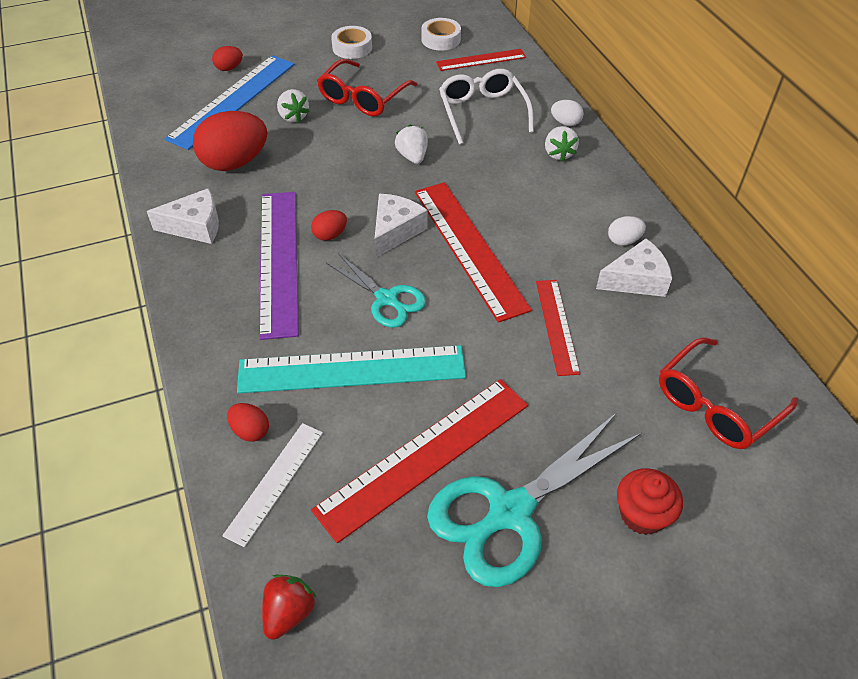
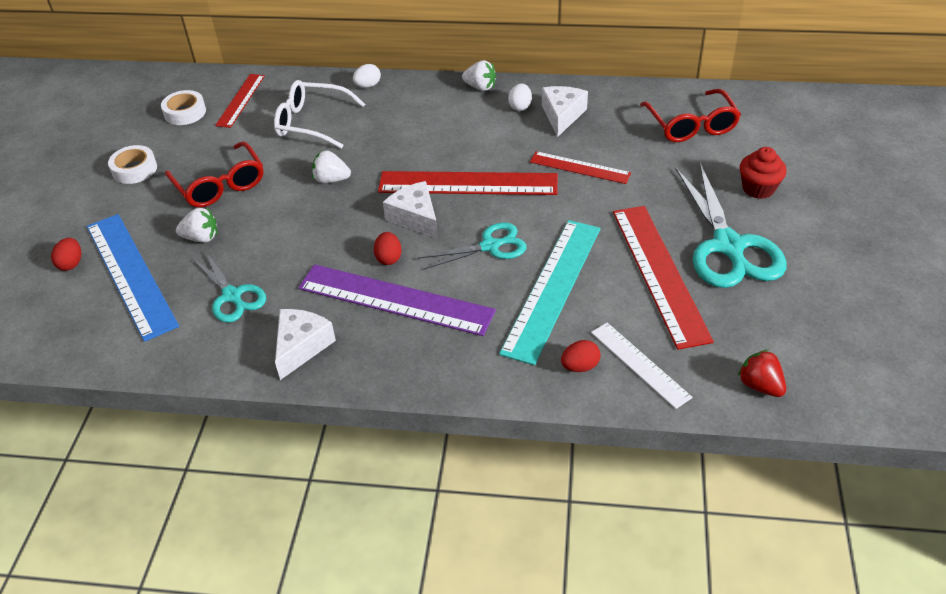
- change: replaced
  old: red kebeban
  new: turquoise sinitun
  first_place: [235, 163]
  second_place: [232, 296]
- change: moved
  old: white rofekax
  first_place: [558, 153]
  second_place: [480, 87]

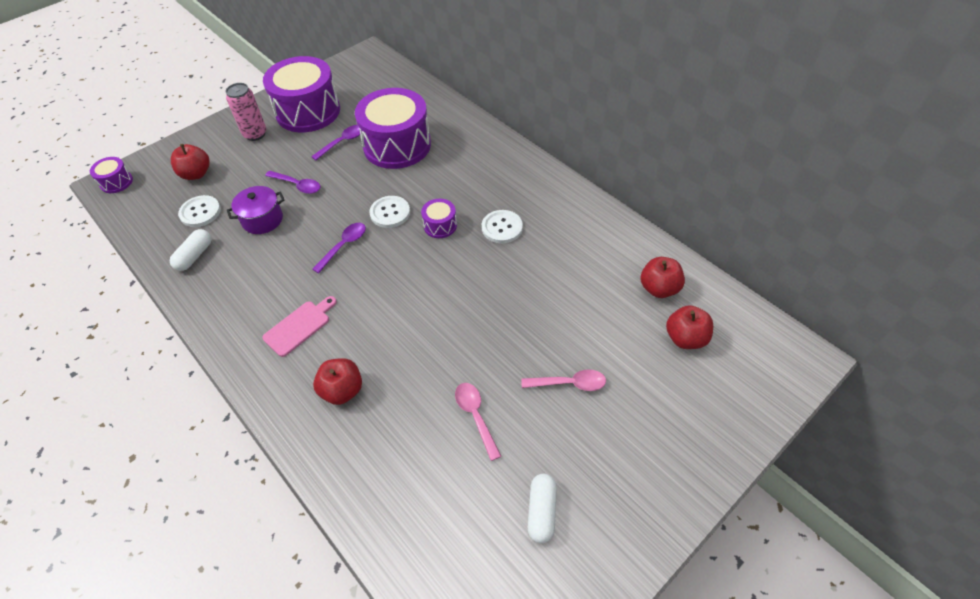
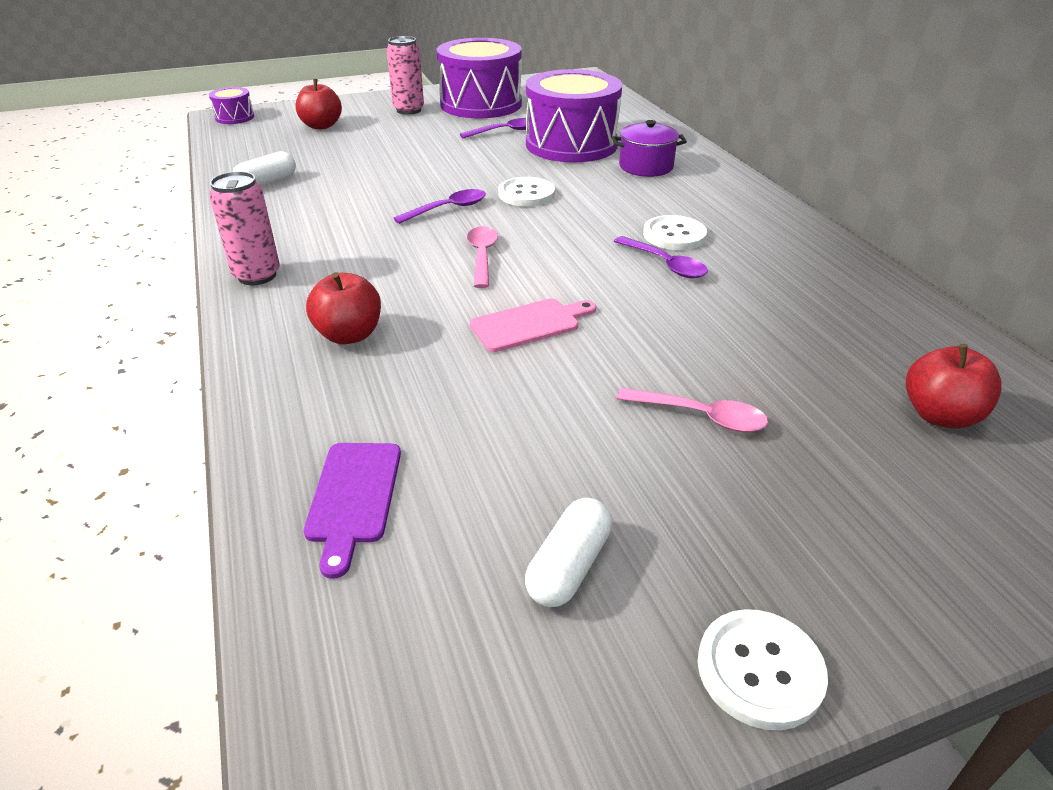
- change: added
  new: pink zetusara
  second_place: [257, 275]
- change: added
  new: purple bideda
  second_place: [354, 497]
- change: moved
  old: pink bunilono
  first_place: [475, 416]
  second_place: [482, 256]
- change: moved
  old: pink bideda
  first_place: [299, 326]
  second_place: [529, 324]
- change: moved
  old: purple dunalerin
  first_place: [262, 219]
  second_place: [646, 167]
- change: moved
  old: purple bunilono
  first_place: [297, 185]
  second_place: [665, 264]
- change: moved
  old: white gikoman
  first_place: [200, 212]
  second_place: [760, 670]
- change: removed
  old: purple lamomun
  first_place: [440, 225]
- change: removed
  old: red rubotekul
  first_place: [659, 288]

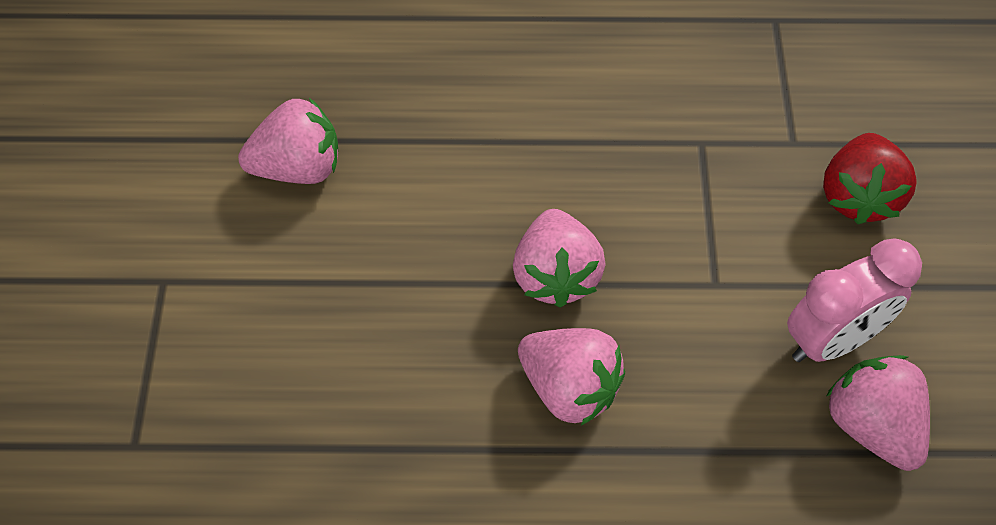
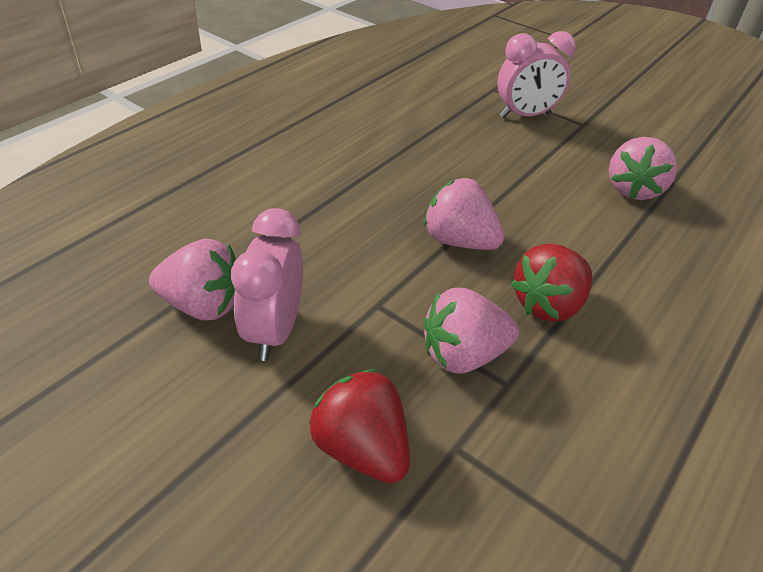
- change: moved
  old: pink rofekax
  first_place: [569, 388]
  second_place: [463, 355]
- change: added
  new: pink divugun
  second_place: [525, 115]
- change: added
  new: red rofekax
  second_place: [548, 305]

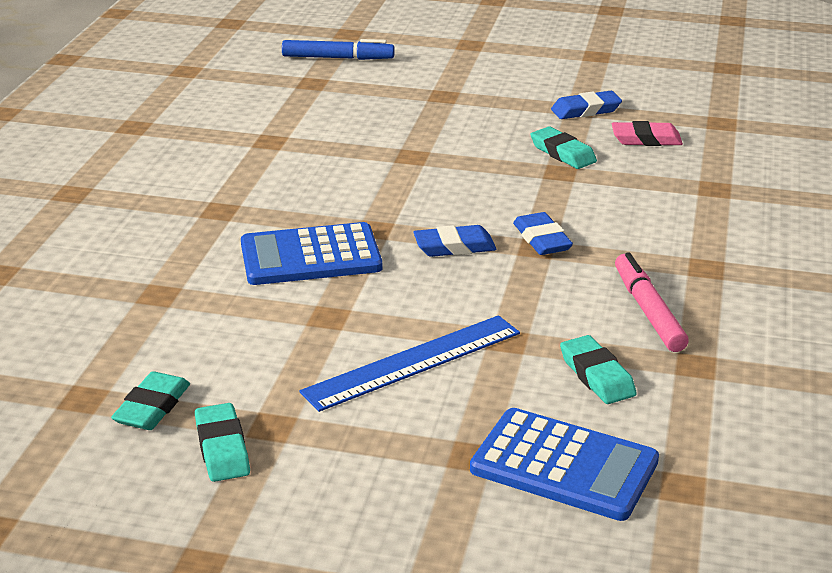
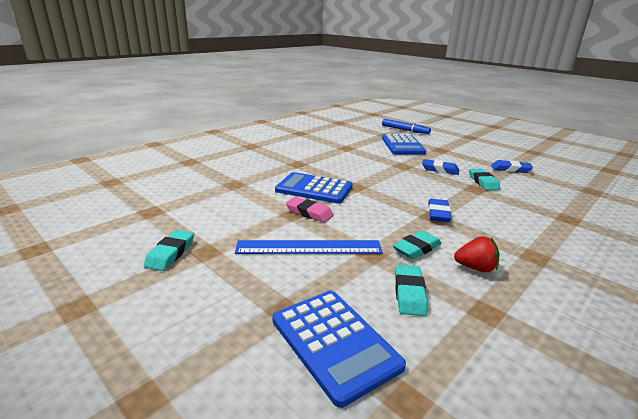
- change: moved
  old: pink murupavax
  first_place: [646, 139]
  second_place: [309, 213]
- change: added
  new: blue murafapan
  second_place: [402, 145]
- change: moved
  old: turquoise murupavax
  first_place: [152, 407]
  second_place: [416, 248]
- change: moved
  old: blue murupavax
  first_place: [454, 247]
  second_place: [440, 170]
- change: replaced
  old: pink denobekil
  new: red rofekax
  first_place: [648, 311]
  second_place: [475, 268]

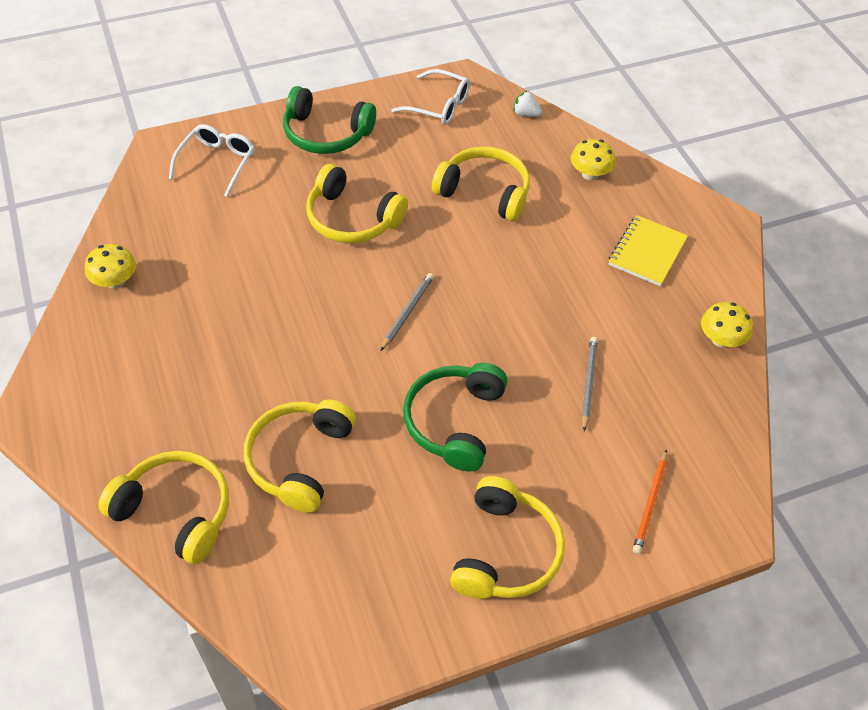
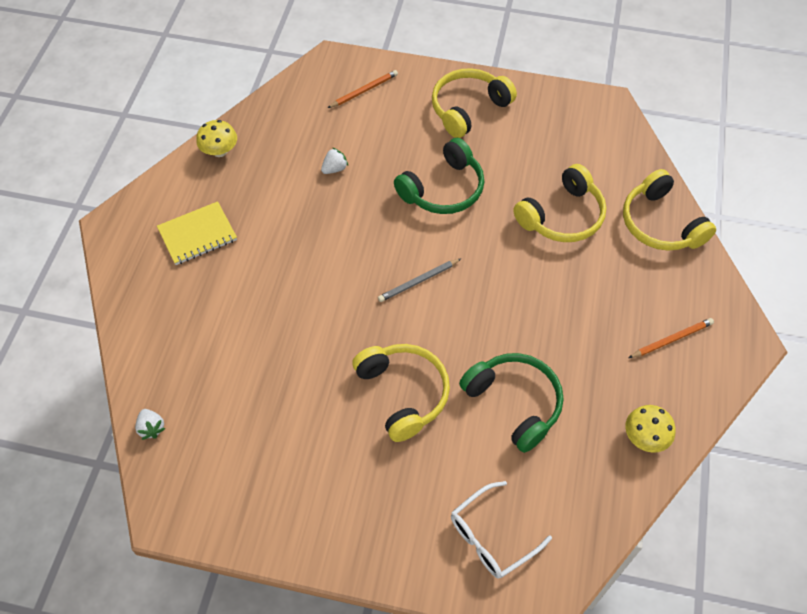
- change: replaced
  old: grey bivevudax
  new: white rofekax
  first_place: [588, 383]
  second_place: [334, 169]
- change: moved
  old: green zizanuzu
  first_place: [326, 134]
  second_place: [514, 403]
- change: added
  new: orange bivevudax
  second_place: [671, 339]
- change: removed
  old: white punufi
  first_place: [438, 106]
- change: removed
  old: yellow zizanuzu
  first_place: [484, 192]
- change: removed
  old: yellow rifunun
  first_place: [590, 174]

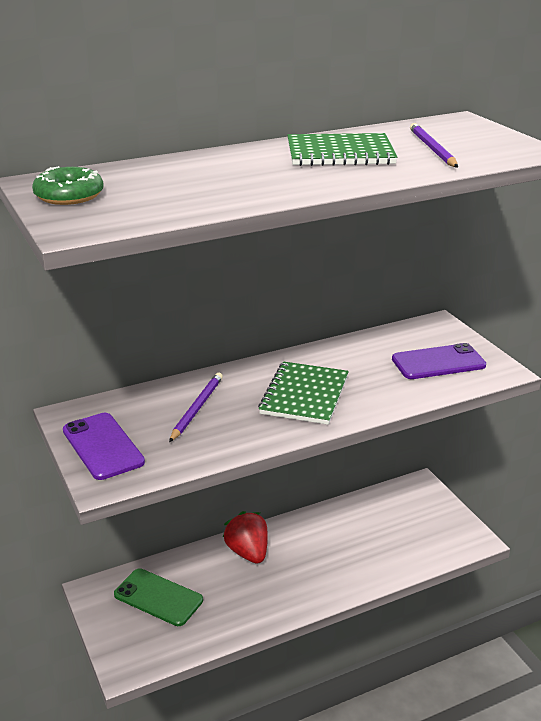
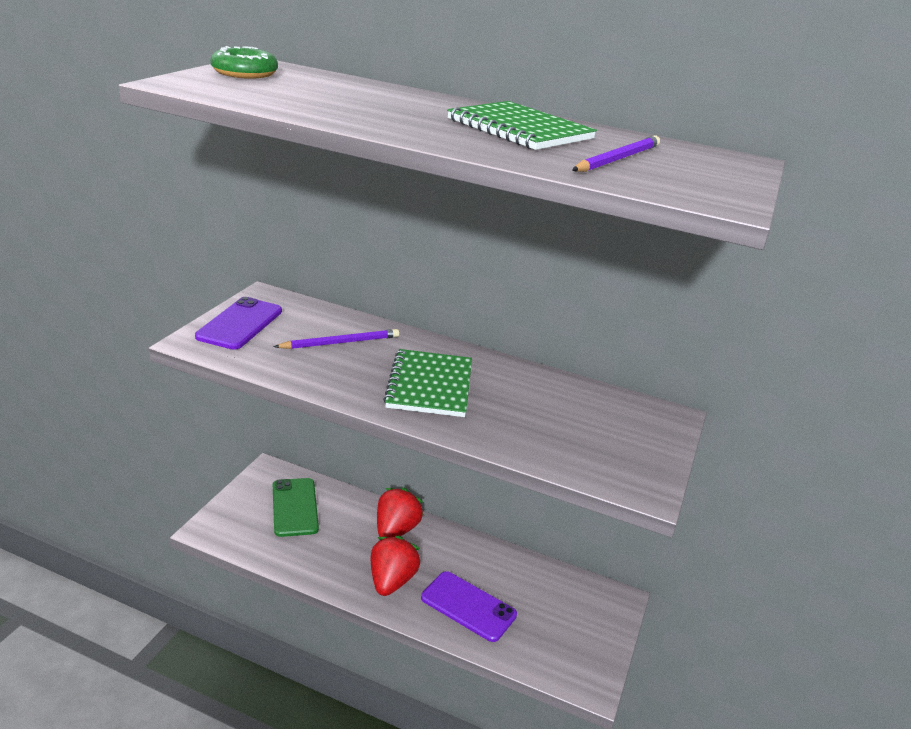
- change: added
  new: red rofekax
  second_place: [391, 581]
- change: turned
  old: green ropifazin
  first_place: [304, 395]
  second_place: [430, 385]
  degrees: -60
- change: moved
  old: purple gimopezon
  first_place: [438, 362]
  second_place: [468, 606]

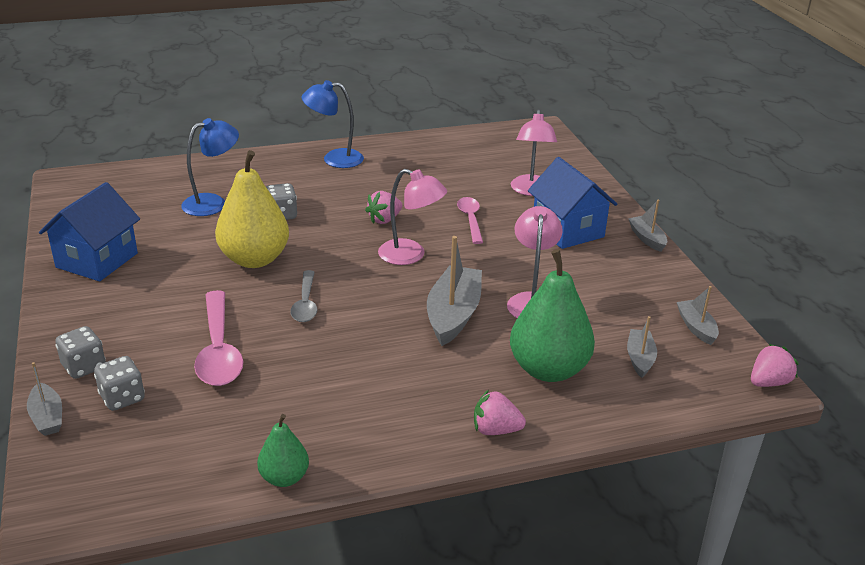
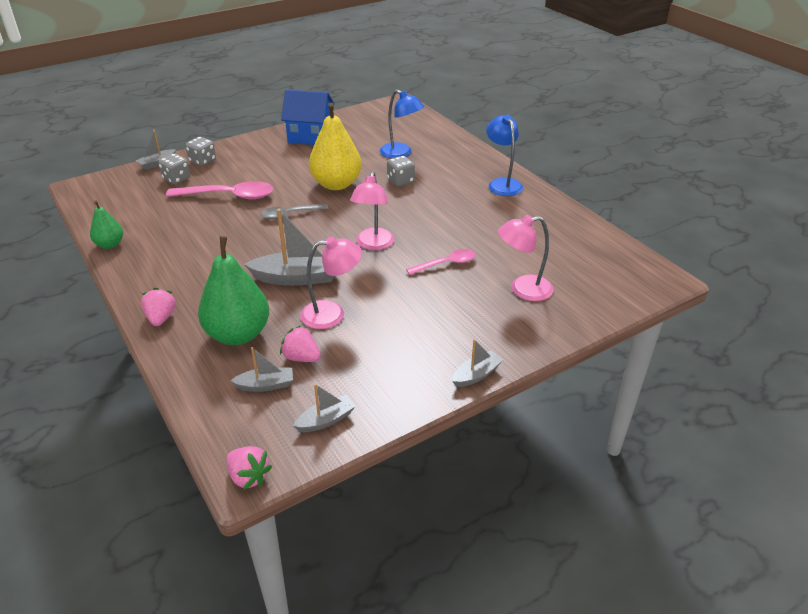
- change: turned
  old: pink bunilono
  first_place: [218, 350]
  second_place: [228, 196]
  degrees: -150
- change: moved
  old: pink rofekax
  first_place: [384, 220]
  second_place: [301, 358]
- change: removed
  old: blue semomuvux
  first_place: [567, 230]

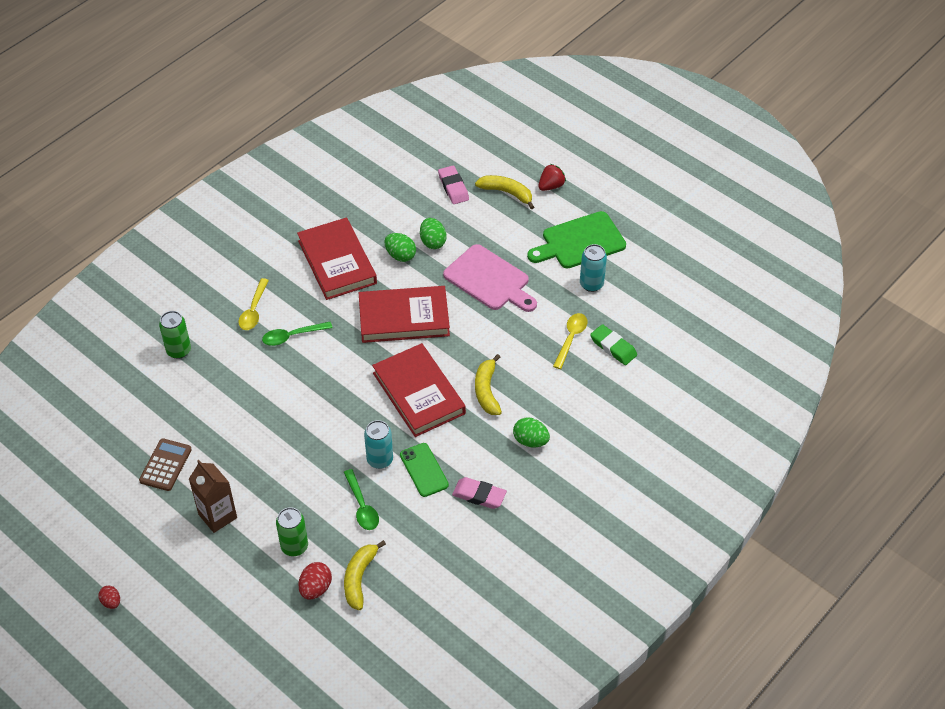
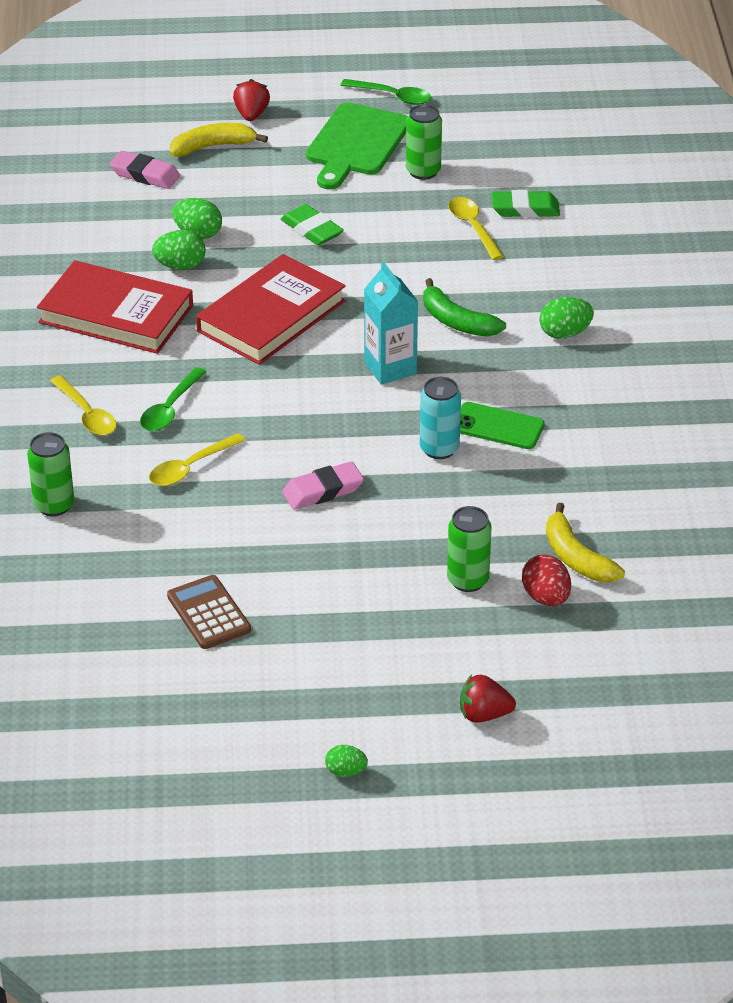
- change: added
  new: yellow bunilono
  second_place: [190, 467]
- change: replaced
  old: pink bideda
  new: green murupavax
  first_place: [489, 280]
  second_place: [312, 229]
- change: moved
  old: pink murupavax
  first_place: [479, 495]
  second_place: [323, 490]
- change: recoloured
  old: red kebeban
  new: green kebeban
  first_place: [111, 602]
  second_place: [346, 771]
- change: moved
  old: green bunilono
  first_place: [362, 506]
  second_place: [392, 96]
- change: replaced
  old: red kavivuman
  new: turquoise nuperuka
  first_place: [419, 393]
  second_place: [390, 368]
- change: recoloured
  old: turquoise zetusara
  new: green zetusara
  first_place: [591, 284]
  second_place: [423, 171]
- change: recoloured
  old: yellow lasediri
  new: green lasediri
  first_place: [486, 391]
  second_place: [456, 321]
- change: added
  new: red rofekax
  second_place: [484, 714]
- change: removed
  old: brown nuperuka
  first_place: [217, 516]

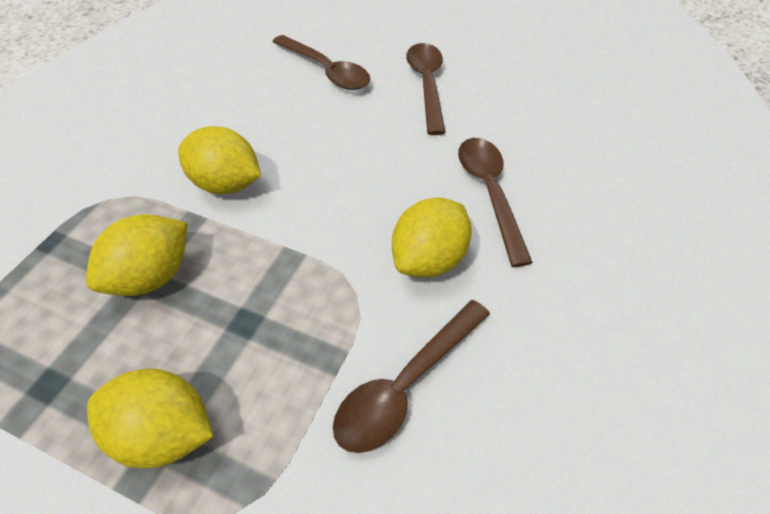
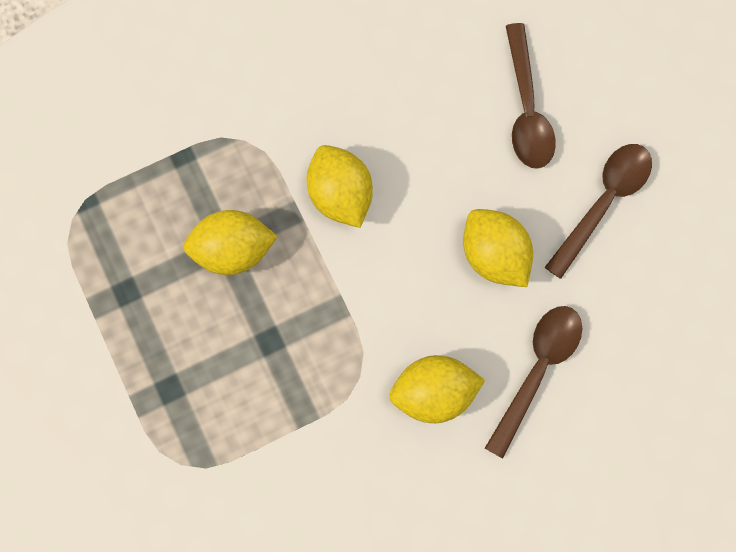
- change: moved
  old: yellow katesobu
  first_place: [164, 433]
  second_place: [494, 255]
- change: removed
  old: brown bunilono
  first_place: [405, 385]

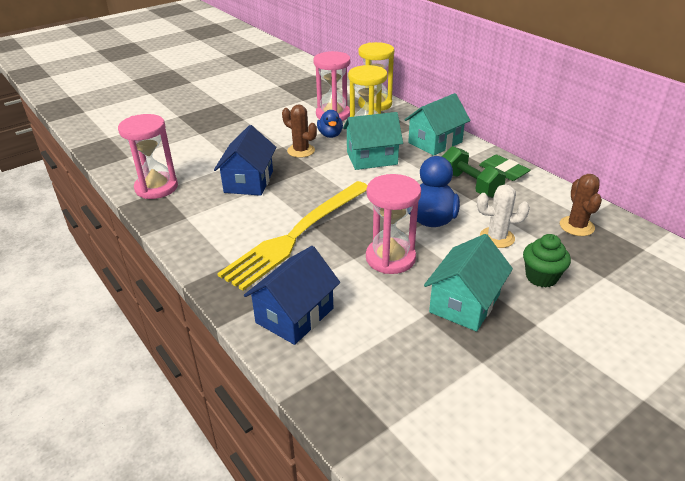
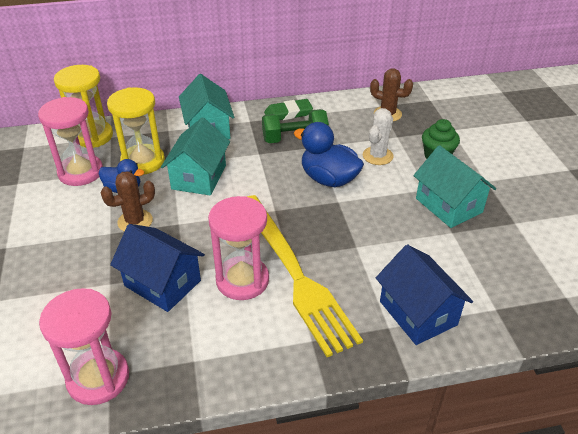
- change: moved
  old: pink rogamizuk
  first_place: [390, 258]
  second_place: [242, 280]

